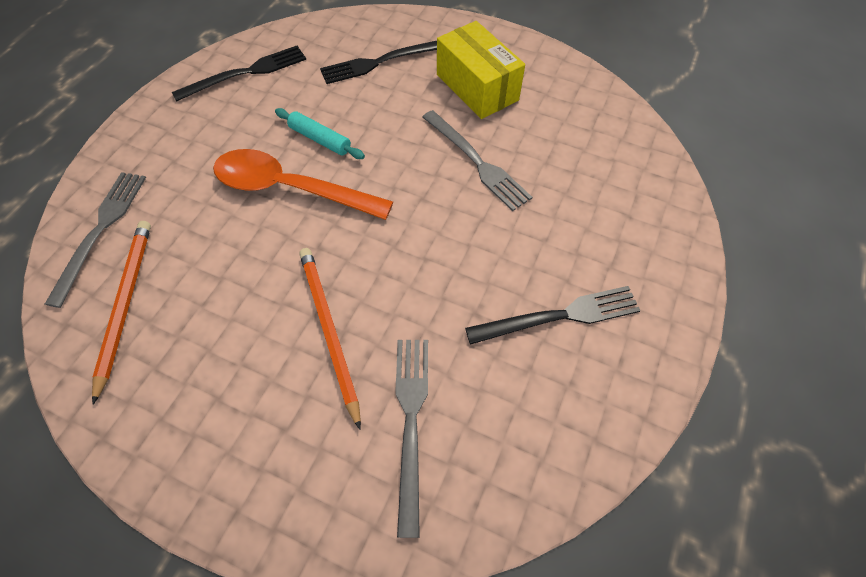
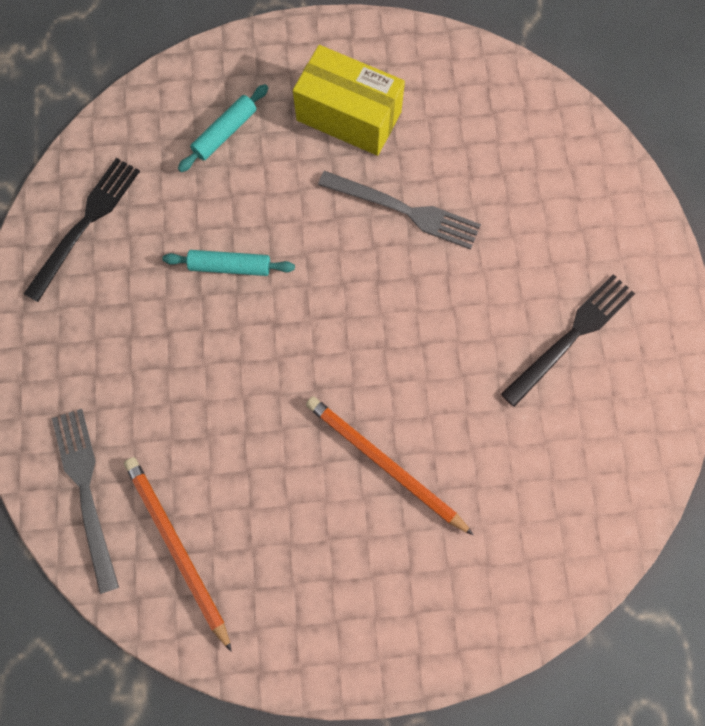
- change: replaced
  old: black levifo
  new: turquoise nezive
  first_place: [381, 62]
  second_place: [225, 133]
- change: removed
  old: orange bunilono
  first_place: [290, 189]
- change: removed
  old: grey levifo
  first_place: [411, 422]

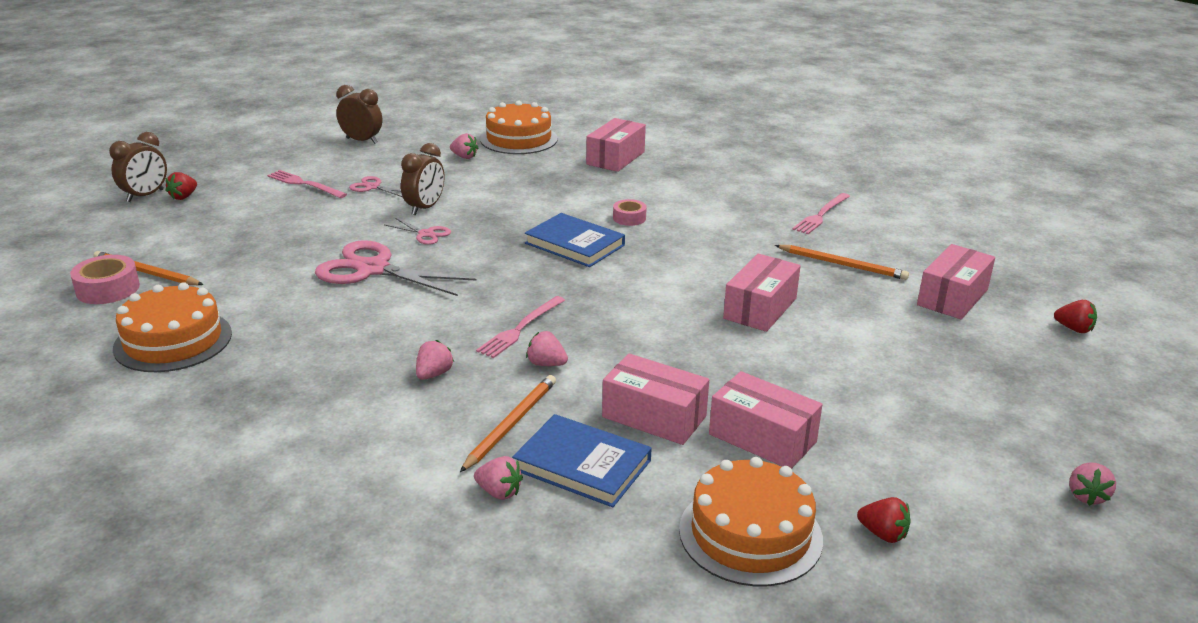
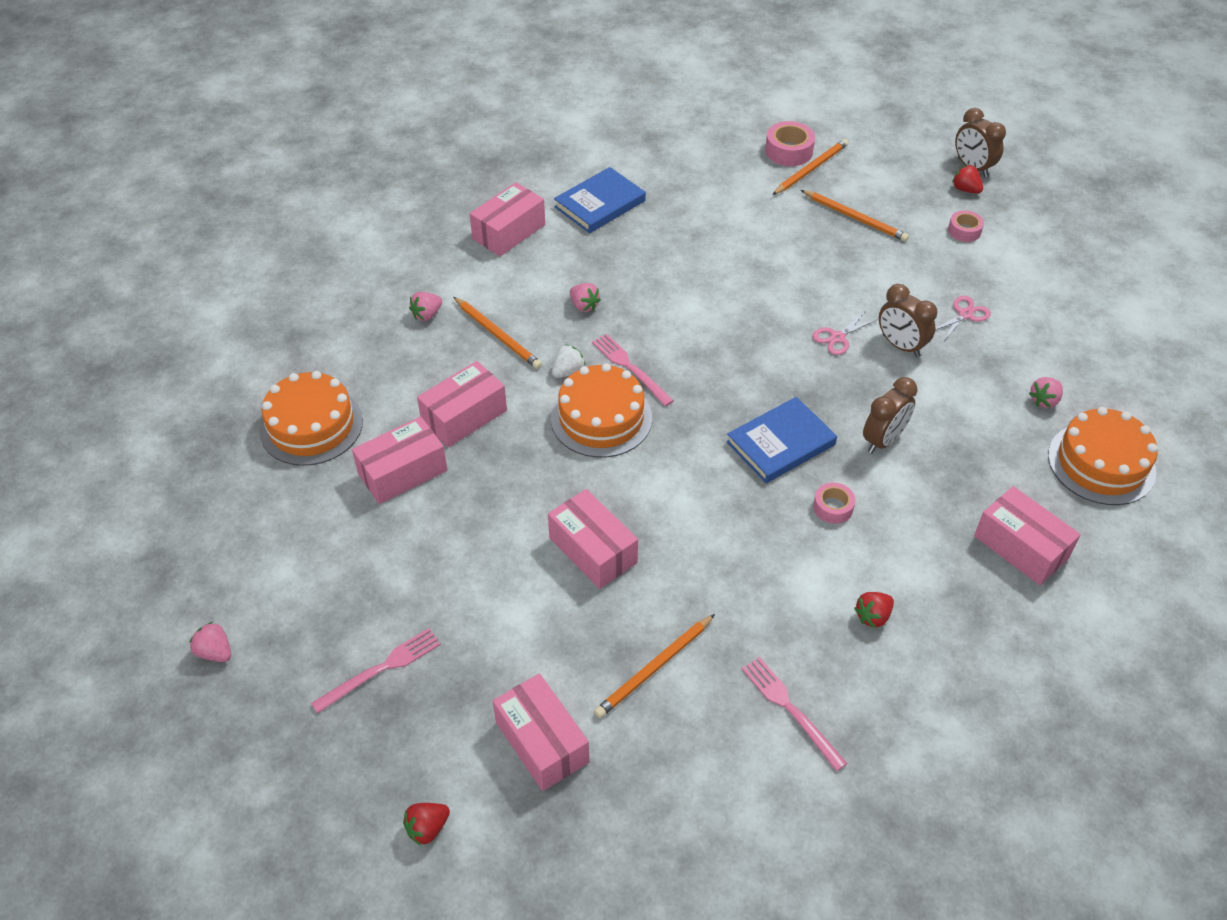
- change: moved
  old: pink levifo
  first_place: [304, 184]
  second_place: [381, 669]
- change: added
  new: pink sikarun
  second_place: [509, 232]
- change: moved
  old: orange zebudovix
  first_place: [173, 341]
  second_place: [601, 418]
- change: recoloured
  old: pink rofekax
  new: white rofekax
  first_place: [546, 364]
  second_place: [568, 371]
- change: moved
  old: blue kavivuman
  first_place: [582, 465]
  second_place: [600, 204]
- change: added
  new: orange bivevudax
  second_place: [855, 218]
- change: moved
  old: red rofekax
  first_place: [883, 534]
  second_place: [873, 616]
- change: moved
  old: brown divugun
  first_place: [362, 141]
  second_place: [883, 440]
- change: added
  new: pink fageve
  second_place: [964, 231]
- change: removed
  old: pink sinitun
  first_place: [372, 269]

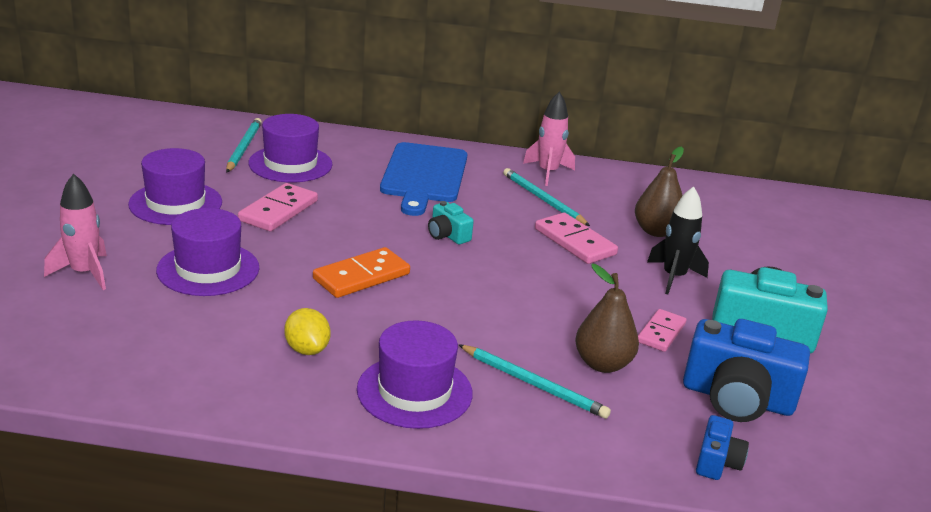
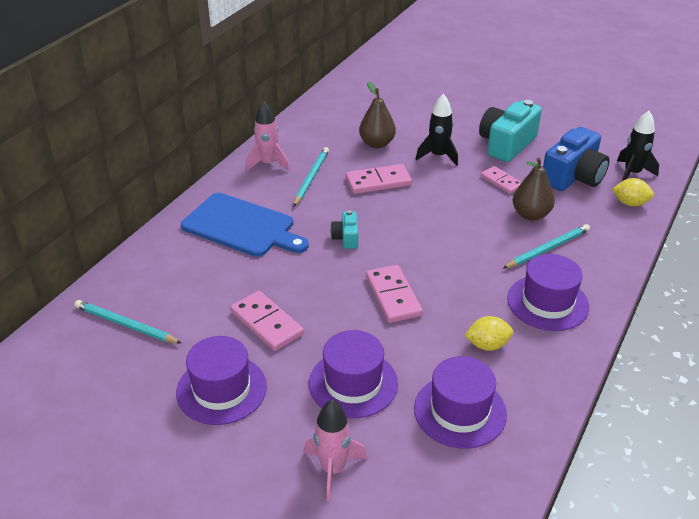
- change: turned
  old: turquoise bivevudax
  first_place: [543, 200]
  second_place: [311, 178]
  degrees: 120
- change: turned
  old: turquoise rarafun
  first_place: [447, 235]
  second_place: [346, 238]
  degrees: 105
- change: recoloured
  old: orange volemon
  new: pink volemon
  first_place: [361, 276]
  second_place: [393, 296]
- change: moved
  old: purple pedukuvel
  first_place: [290, 164]
  second_place: [460, 411]
- change: replaced
  old: blue rarafun
  new: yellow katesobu
  first_place: [717, 462]
  second_place: [630, 203]
- change: added
  new: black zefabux
  second_place: [632, 173]

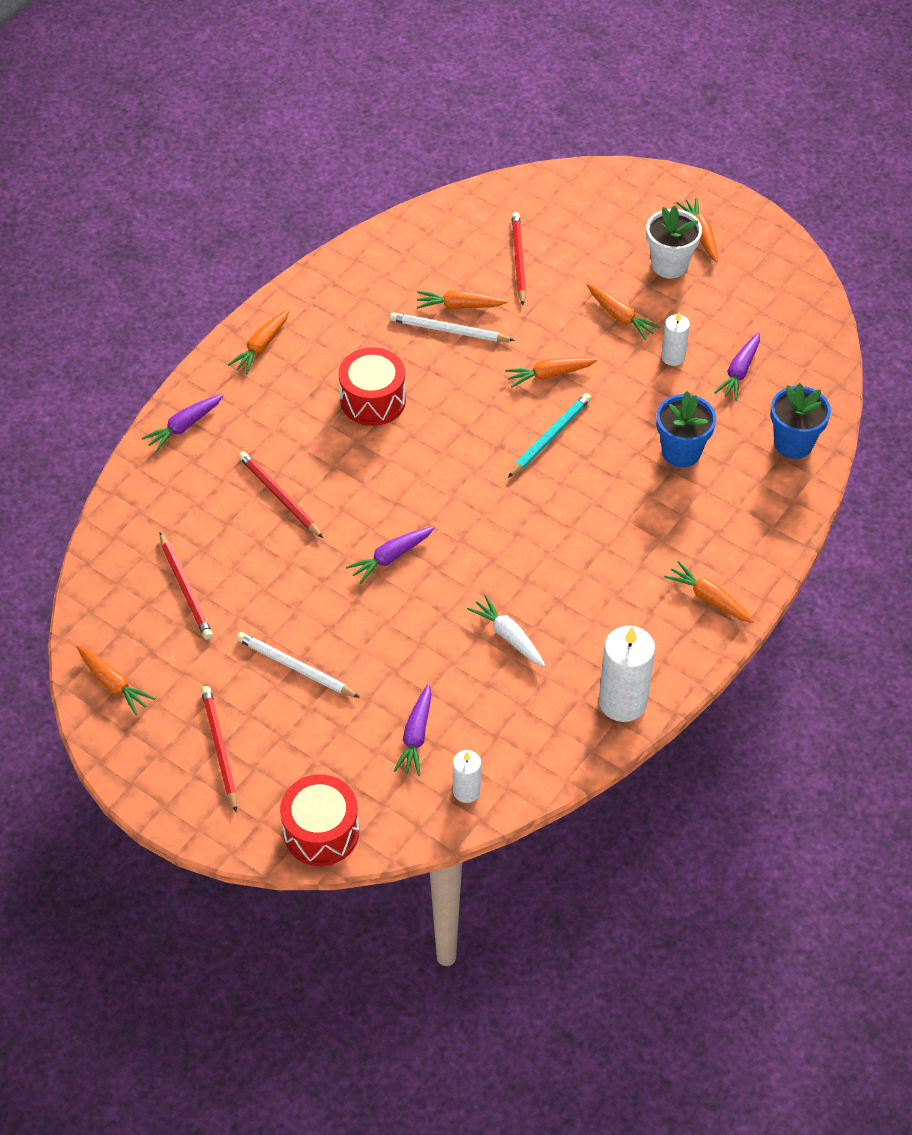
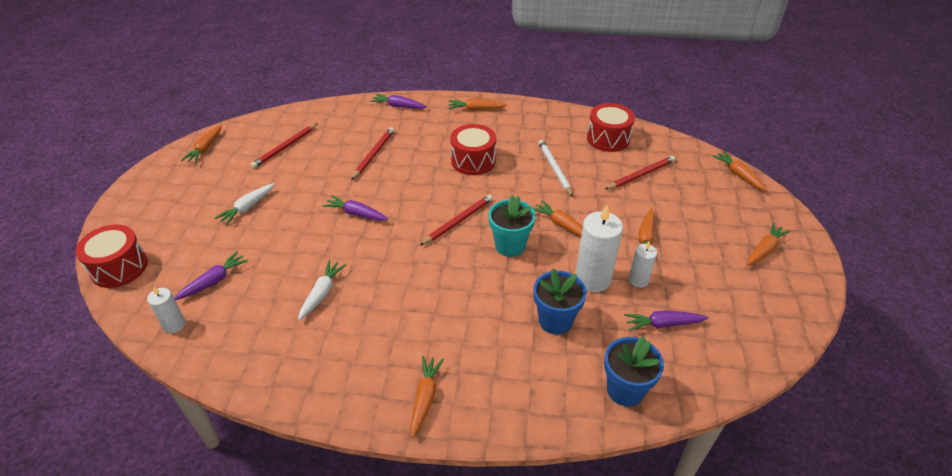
- change: turned
  old: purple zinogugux
  first_place: [416, 736]
  second_place: [214, 281]
  degrees: 150
- change: replaced
  old: white bivevudax
  new: white zinogugux
  first_place: [295, 667]
  second_place: [247, 208]
- change: moved
  old: red bivevudax
  first_place: [219, 748]
  second_place: [458, 221]
- change: replaced
  old: turquoise bivevudax
  new: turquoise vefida
  first_place: [550, 436]
  second_place: [510, 246]
- change: moved
  old: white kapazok
  first_place: [622, 702]
  second_place: [592, 279]
- change: added
  new: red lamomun
  second_place: [608, 138]
- change: moved
  old: orange zinogugux
  first_place: [459, 306]
  second_place: [738, 175]
- change: removed
  old: white vefida
  first_place: [669, 265]

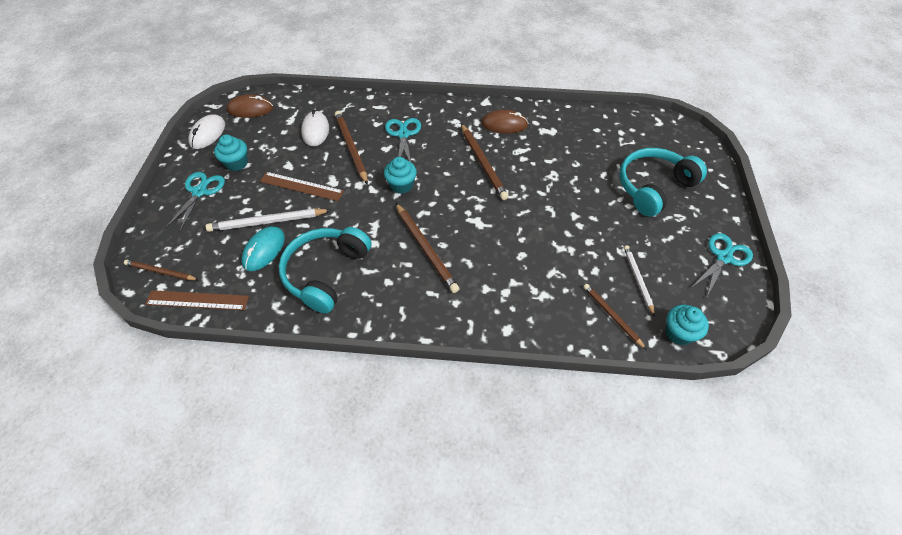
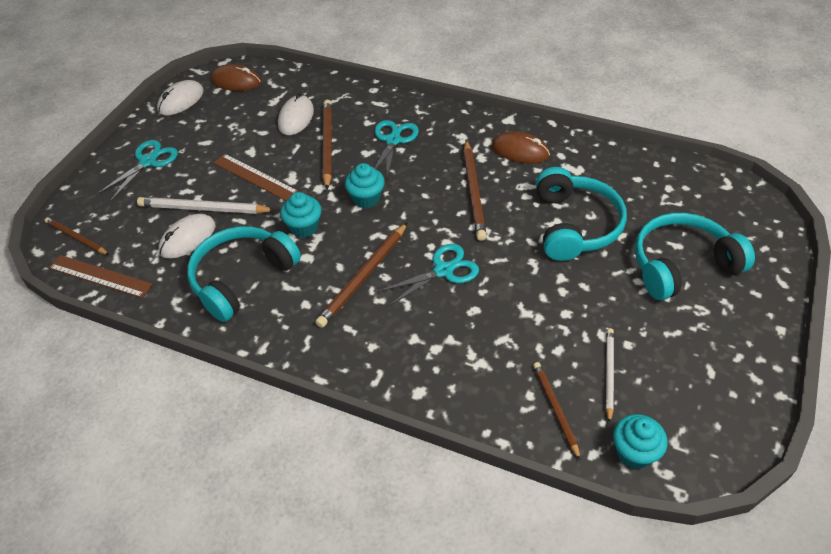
- change: recoloured
  old: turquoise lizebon
  new: white lizebon
  first_place: [264, 250]
  second_place: [188, 238]
- change: moved
  old: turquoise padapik
  first_place: [236, 163]
  second_place: [304, 227]
- change: turned
  old: brown bivevudax
  first_place: [426, 248]
  second_place: [364, 277]
  degrees: 45
- change: moved
  old: turquoise sinitun
  first_place: [724, 257]
  second_place: [443, 271]
- change: added
  new: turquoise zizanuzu
  second_place: [574, 225]

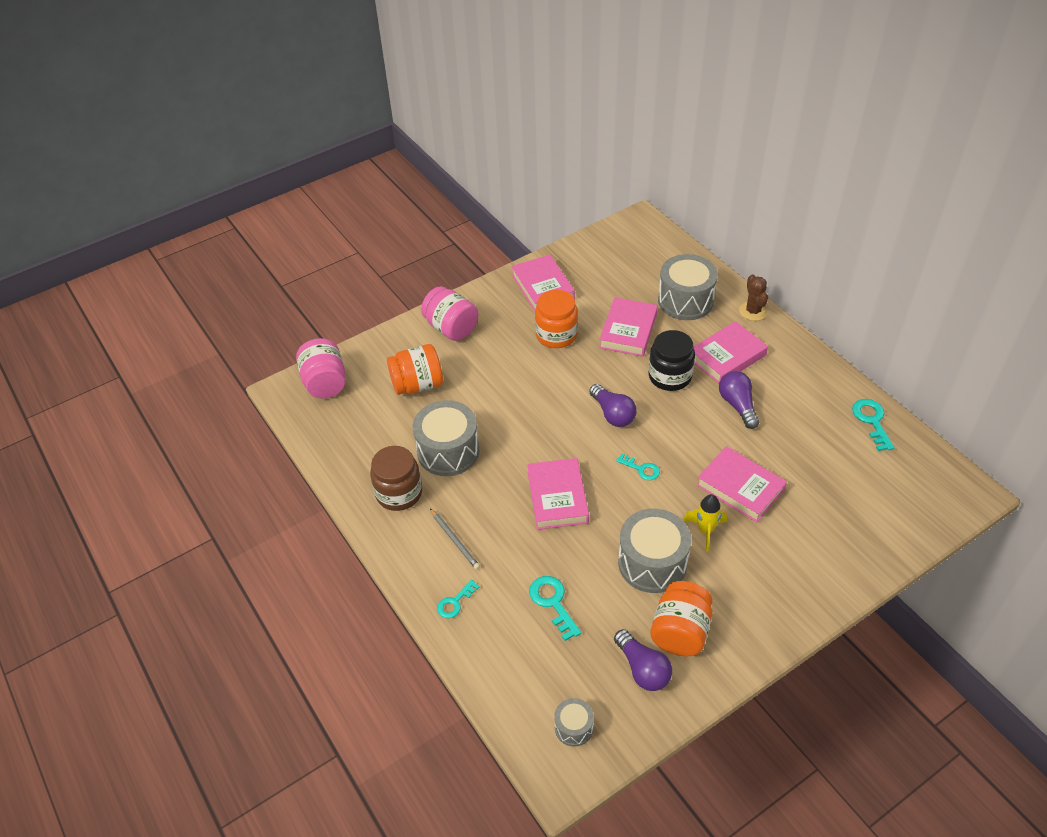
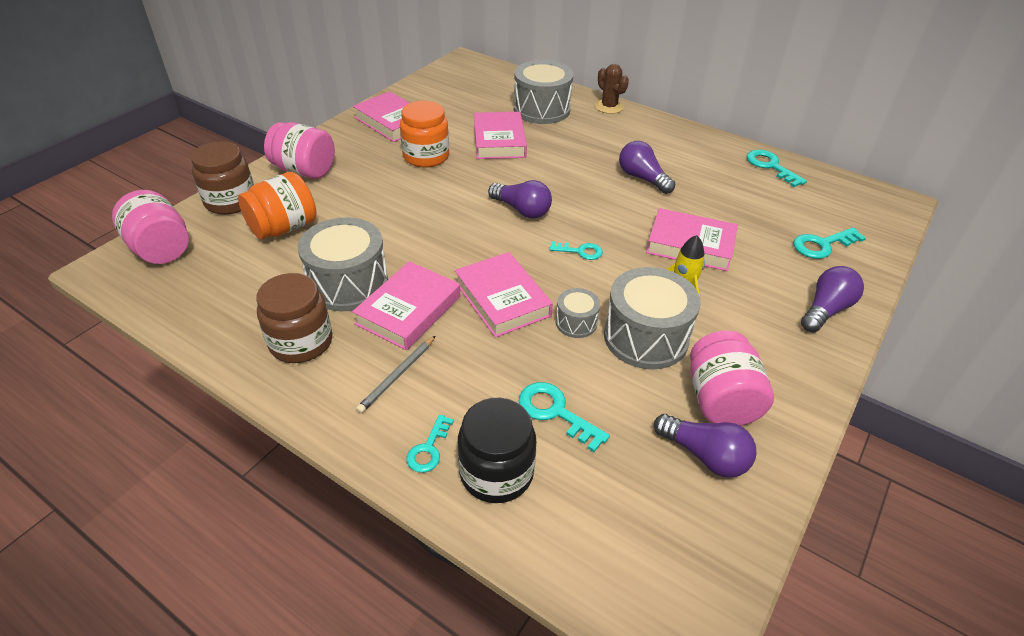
- change: added
  new: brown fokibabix
  second_place: [230, 201]
- change: moved
  old: pink kavivuman
  first_place: [727, 356]
  second_place: [408, 310]
- change: turned
  old: grey bivevudax
  first_place: [455, 540]
  second_place: [397, 376]
  degrees: 90
- change: moved
  old: black fokibabix
  first_place: [670, 376]
  second_place: [496, 473]
- change: moved
  old: grey lamomun
  first_place: [573, 727]
  second_place: [576, 322]
- change: recoloured
  old: orange fokibabix
  new: pink fokibabix
  first_place: [680, 632]
  second_place: [720, 400]
- change: added
  new: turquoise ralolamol
  second_place: [822, 245]
- change: added
  new: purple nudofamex
  second_place: [826, 310]

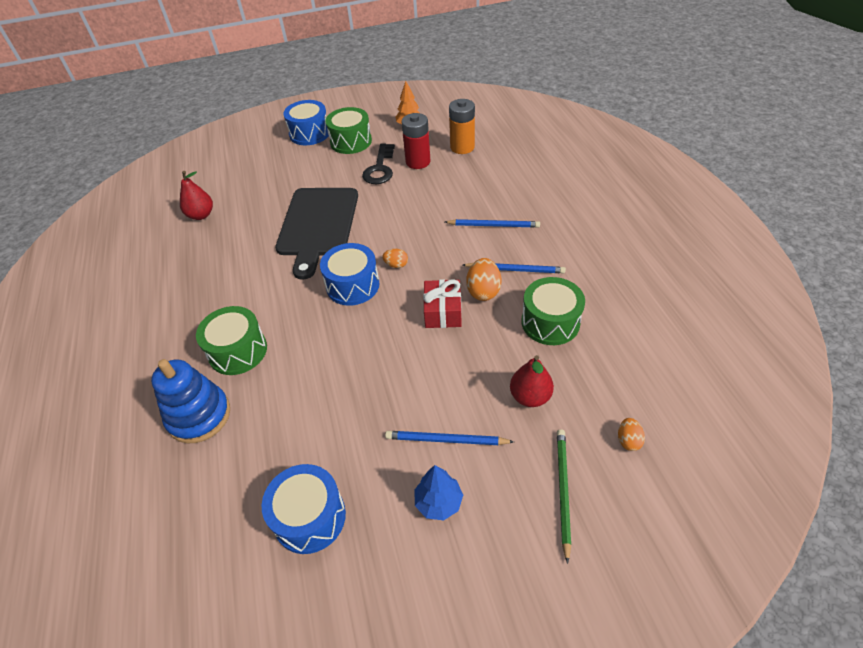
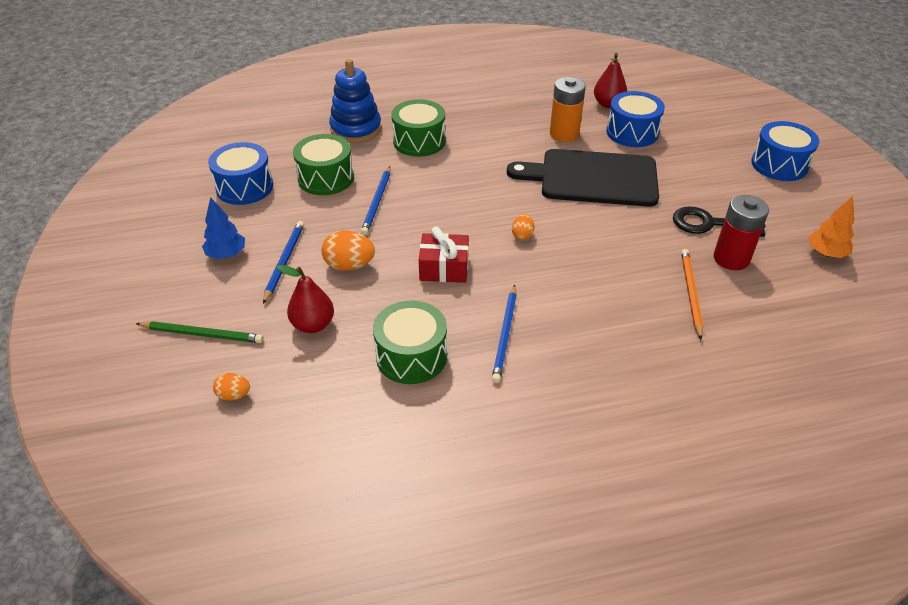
- change: moved
  old: green lamomun
  first_place: [351, 141]
  second_place: [326, 178]
- change: moved
  old: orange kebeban
  first_place: [483, 291]
  second_place: [349, 265]
- change: moved
  old: blue bivevudax
  first_place: [494, 225]
  second_place: [377, 202]
- change: moved
  old: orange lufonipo
  first_place: [462, 147]
  second_place: [564, 134]
- change: moved
  old: blue lamomun
  first_place: [352, 285]
  second_place: [632, 132]
- change: added
  new: orange bivevudax
  second_place: [690, 293]

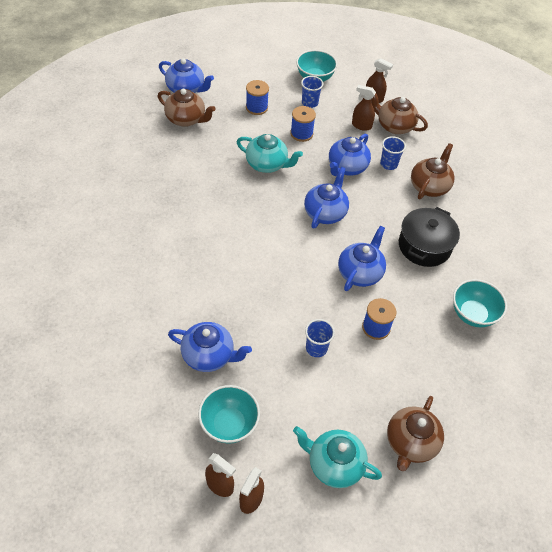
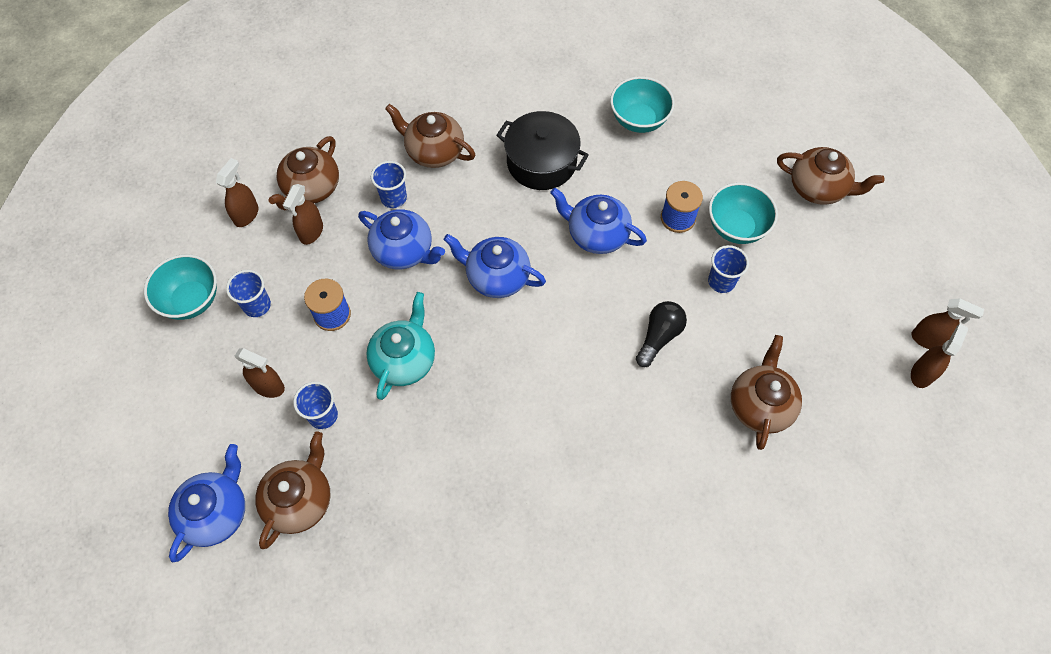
- change: replaced
  old: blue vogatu
  new: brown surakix
  first_place: [256, 107]
  second_place: [268, 386]
- change: added
  new: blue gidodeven
  second_place: [323, 415]
- change: added
  new: black nudofamex
  second_place: [659, 337]
- change: moved
  old: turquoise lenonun
  first_place: [229, 424]
  second_place: [736, 227]
- change: recoloured
  old: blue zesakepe
  new: brown zesakepe
  first_place: [209, 355]
  second_place: [760, 405]
- change: removed
  old: turquoise zesakepe
  first_place: [334, 464]

